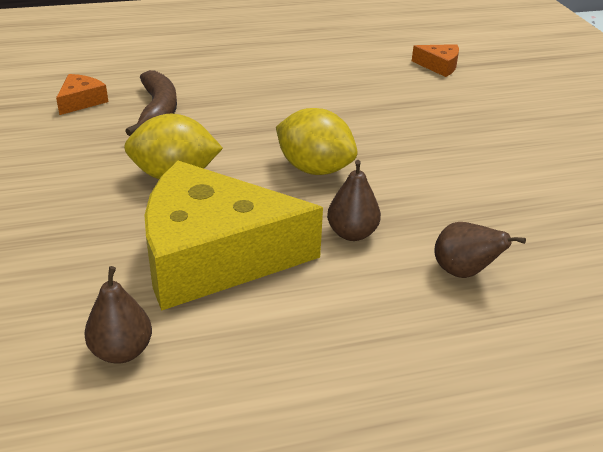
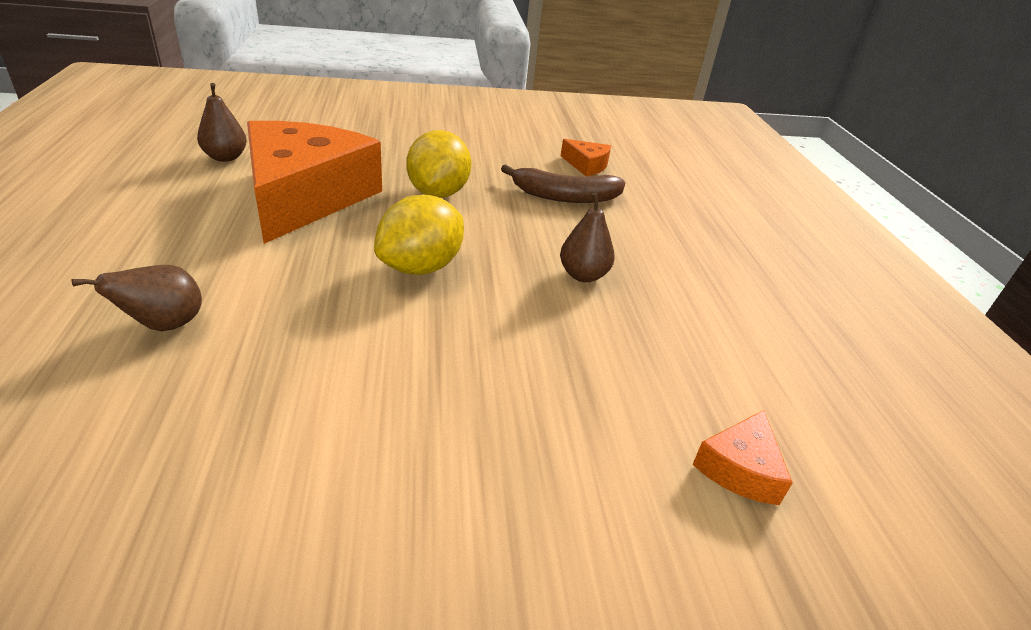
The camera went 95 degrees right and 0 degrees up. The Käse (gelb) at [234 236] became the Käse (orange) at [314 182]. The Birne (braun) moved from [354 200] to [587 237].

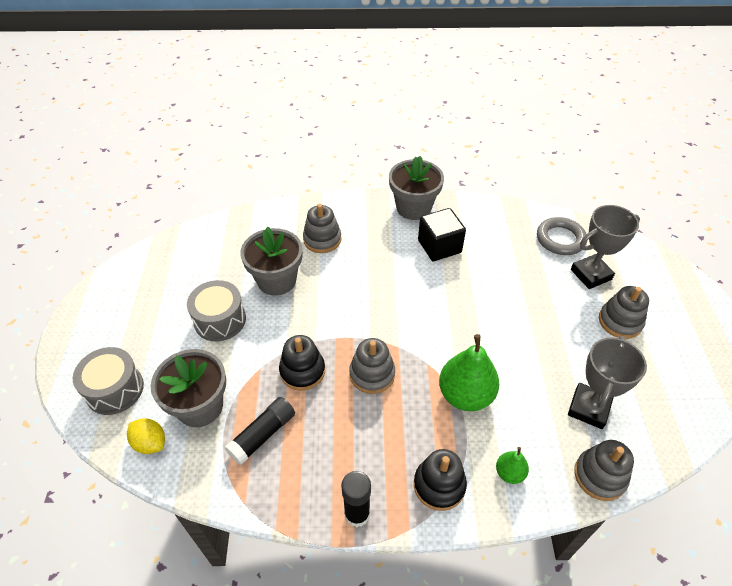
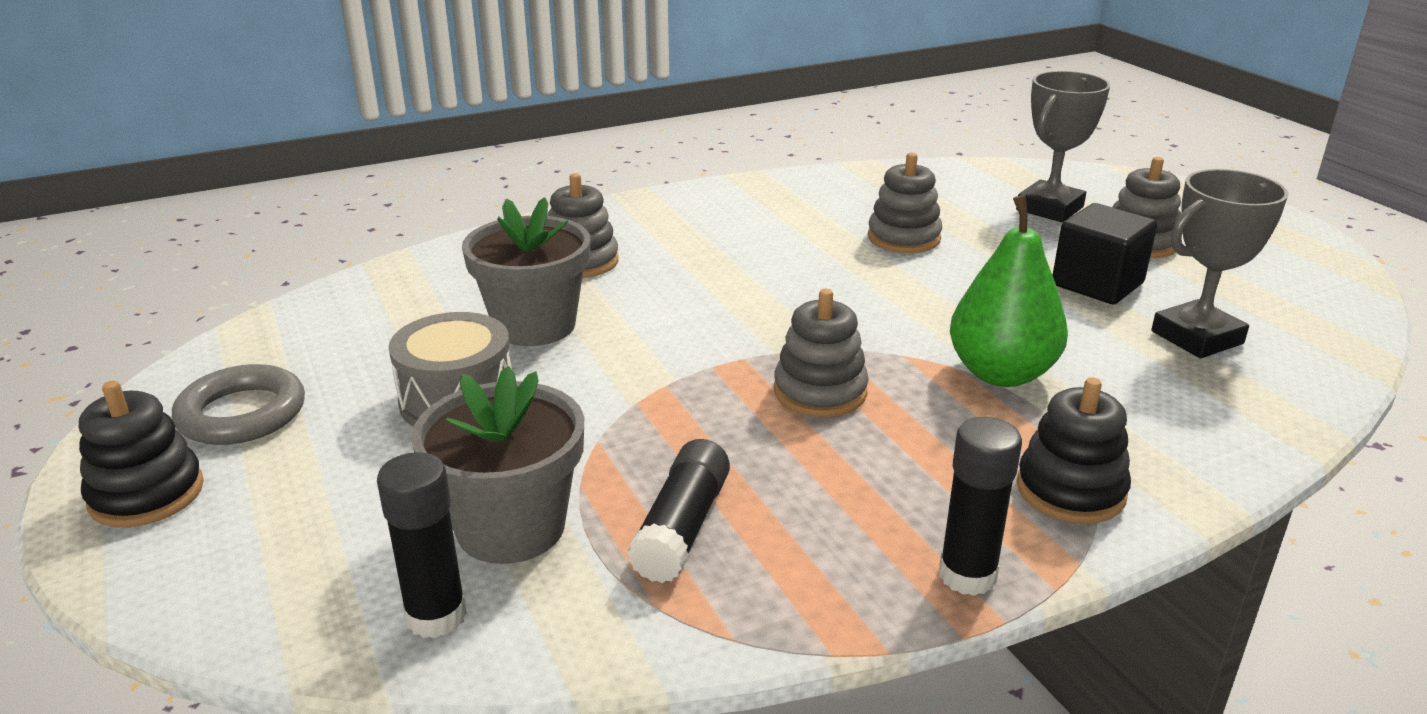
The camera went 25 degrees left and 20 degrees down. The Trommel (grau) at [108 381] disappeared. The Zitrone (gelb) at [146 436] was replaced by the Klebestift (schwarz) at [422 545]. The Stapelspielzeug (schwarz) moved from [302 363] to [141 454]. The Blumentopf (grau) at [416 188] disappeared. The Kubus (schwarz) moved from [442 234] to [1105 253]. The Birne (grün) at [512 465] disappeared. The Ring (grau) moved from [562 236] to [238 404]. The Pokal (grau) at [607 382] turned 60 degrees clockwise. The Stapelspielzeug (grau) moved from [604 470] to [905 203].

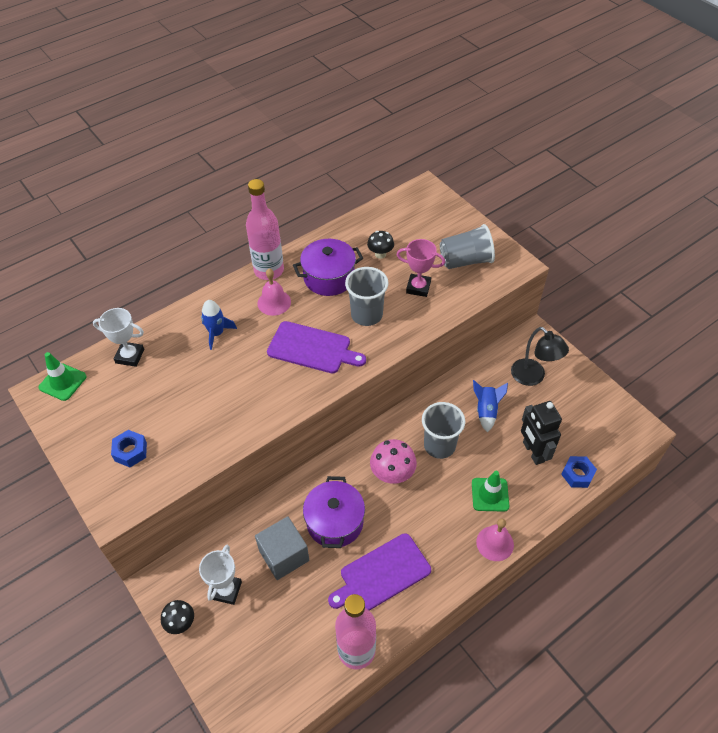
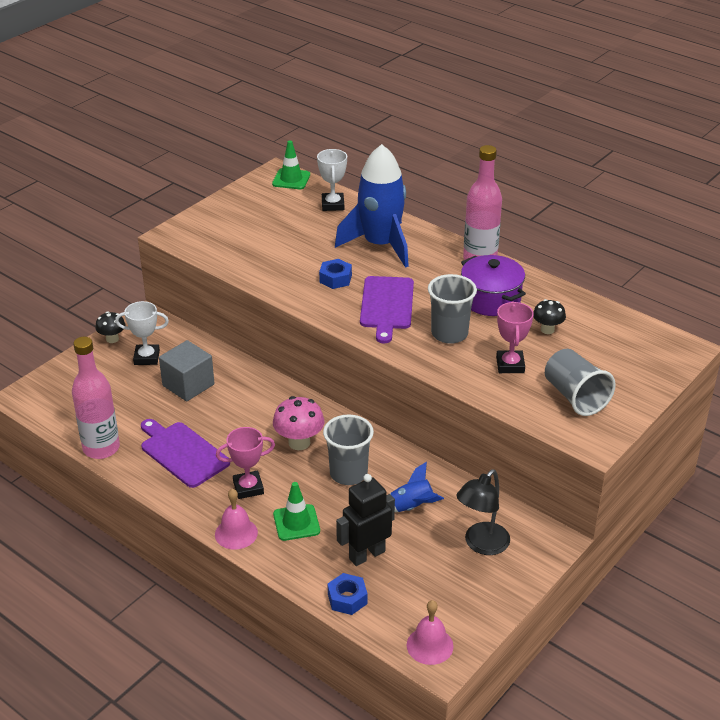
The camera went 75 degrees right and 15 degrees down. The Sechskantmutter (blau) moved from [129 448] to [335 274]. The Rakete (blau) at [219 325] changed to 2.14 times the size. The Glocke (rosa) moved from [274 292] to [430 632]. The Kochtopf (lila) at [334 512] disappeared. The Pokal (rosa) at [245 463] appeared.

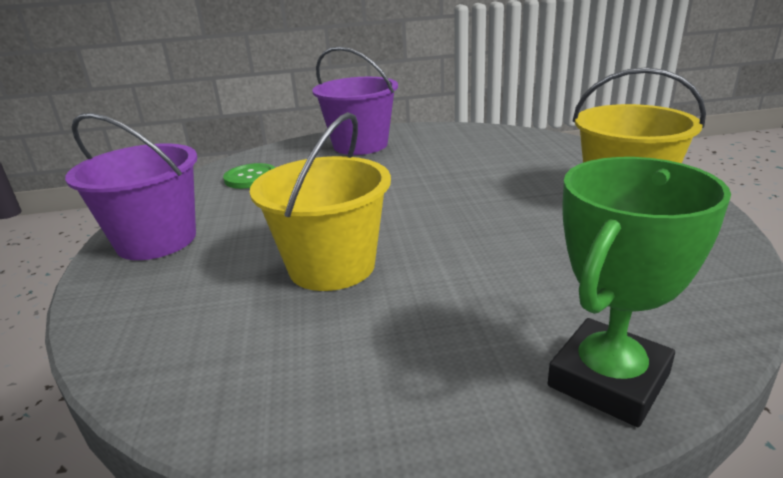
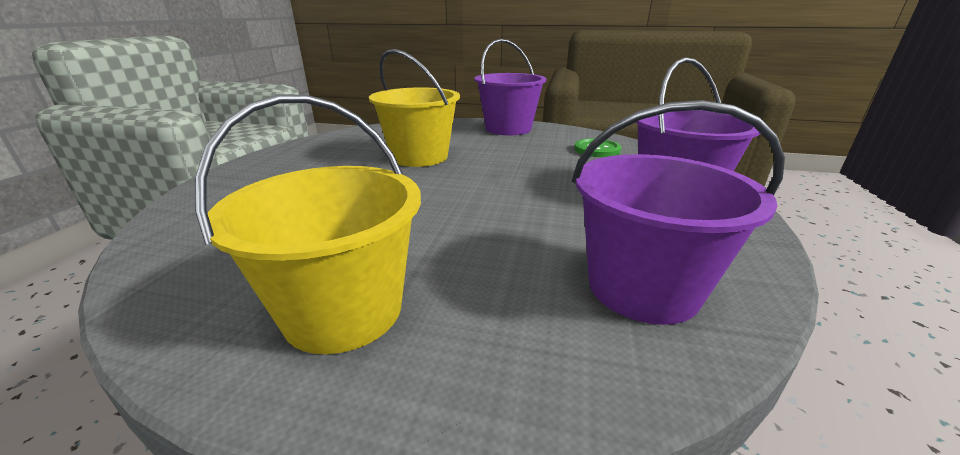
The camera went 110 degrees right and 0 degrees up. The Pokal (grün) at [639 292] disappeared. The Eimer (lila) at [678 212] appeared.

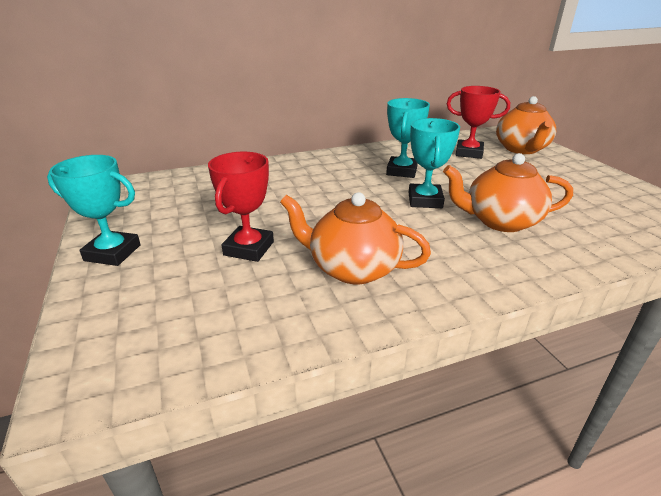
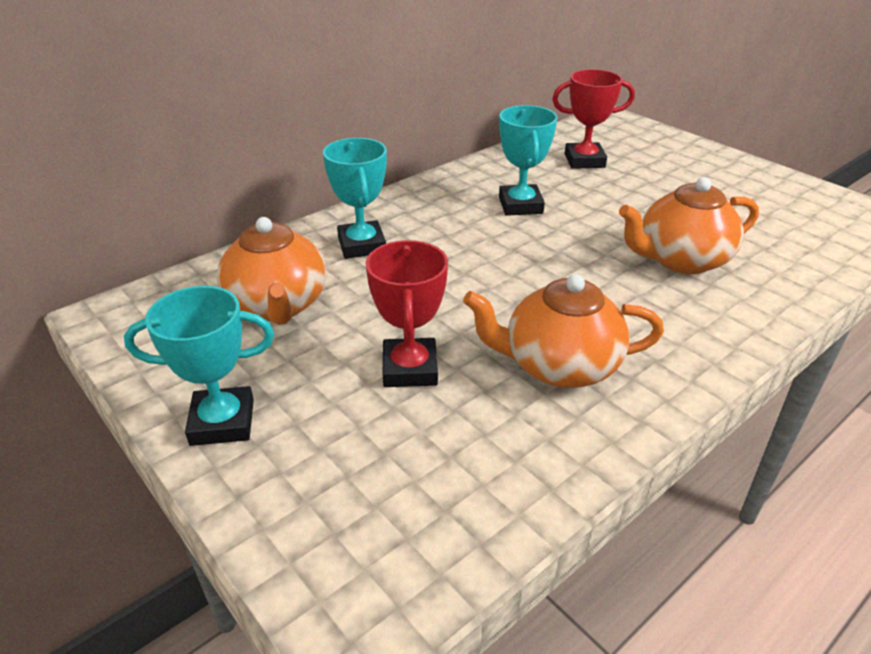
The camera went 20 degrees left and 5 degrees up. The Pokal (türkis) moved from [434 163] to [355 198]. The Teekanne (orange) moved from [526 125] to [271 271].

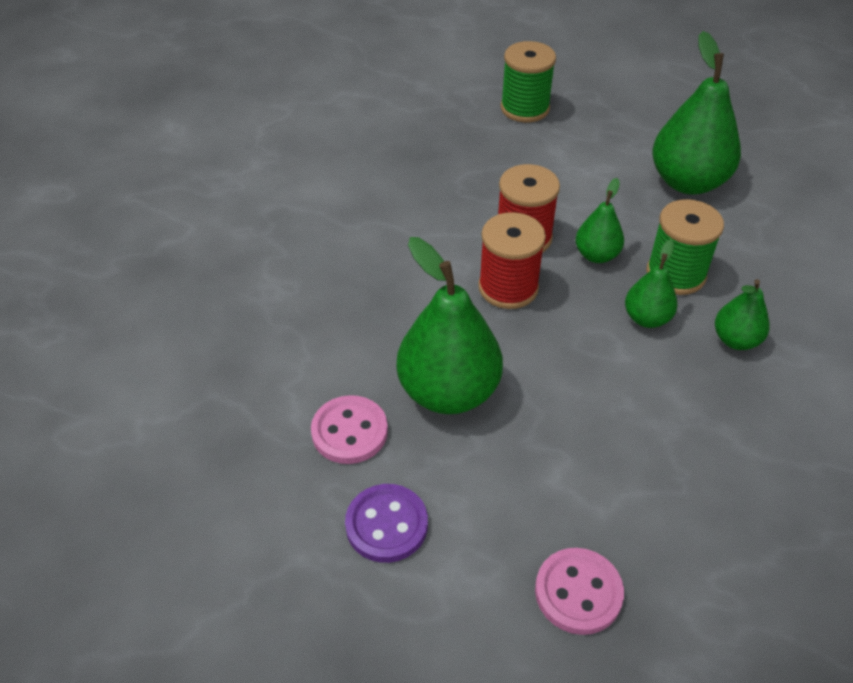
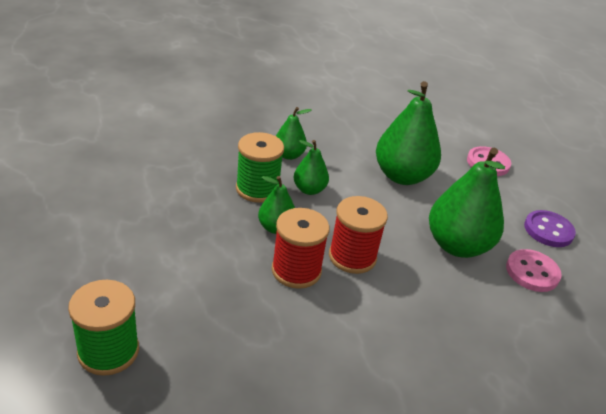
The camera went 135 degrees left and 10 degrees down. The Birne (grün) moved from [696 113] to [408 133].

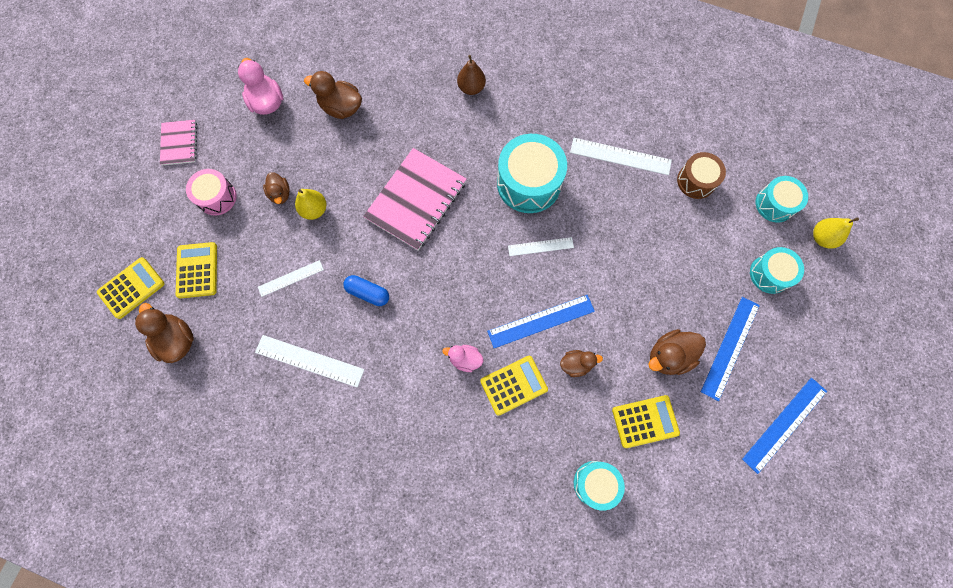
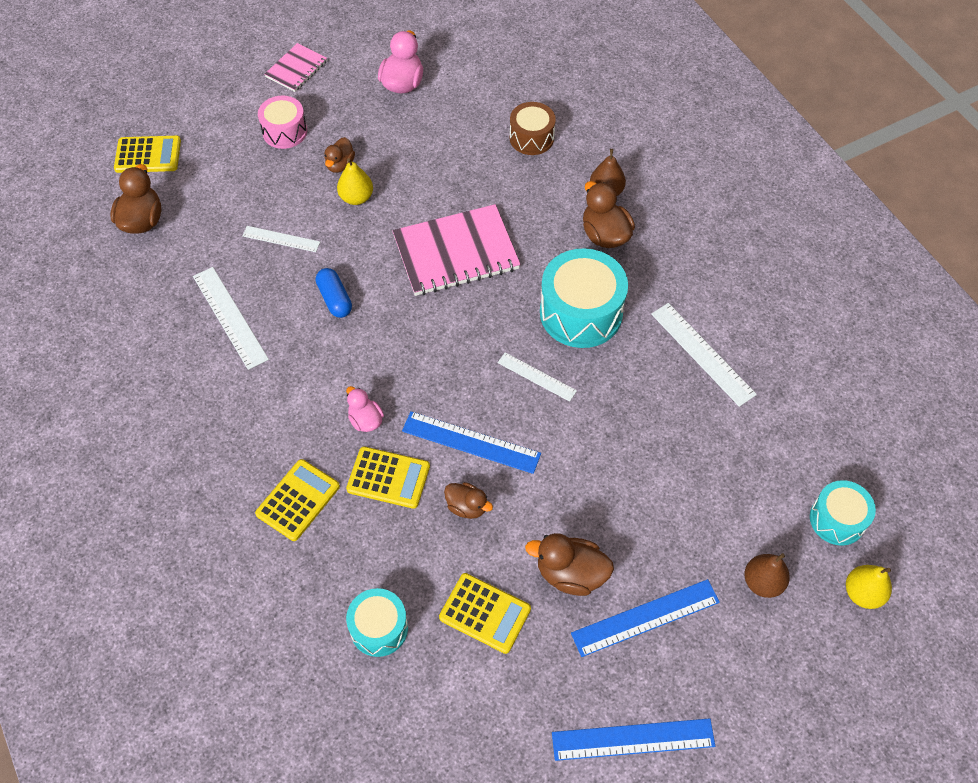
The camera went 40 degrees right and 15 degrees down. The Taschenrechner (gelb) moved from [196 270] to [297 500]. The Ente (braun) moved from [333 95] to [609 214]. The Trommel (braun) moved from [701 175] to [533 128]. The Trommel (türkis) at [777 270] was replaced by the Birne (braun) at [767 575].

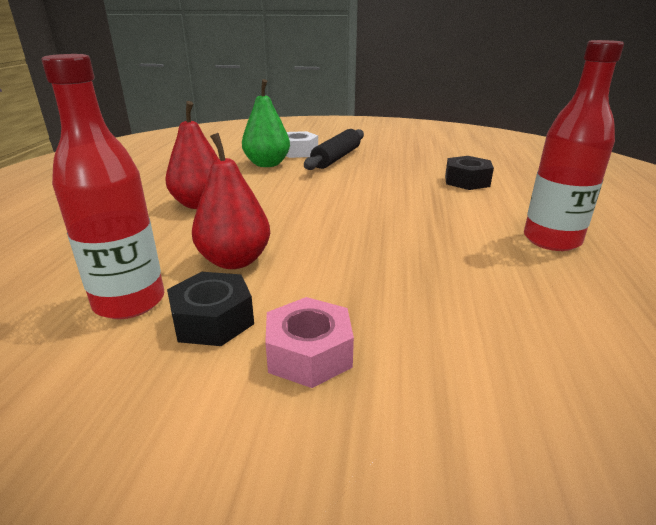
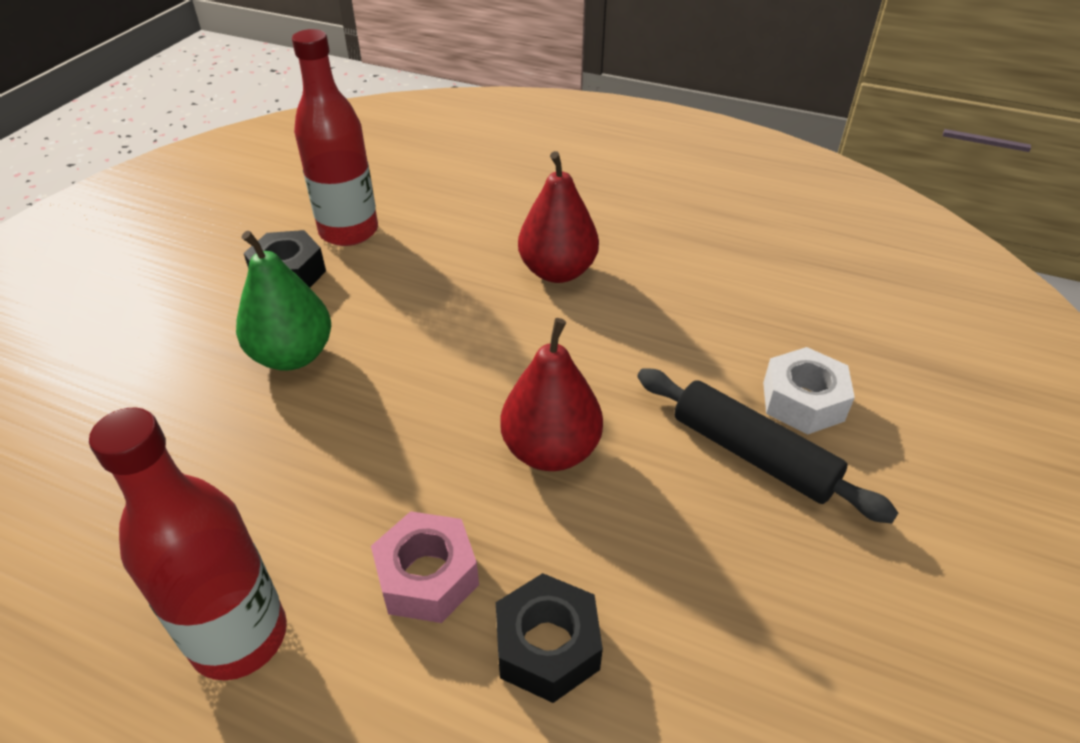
The camera went 105 degrees right and 15 degrees up. The Birne (rot) moved from [231 201] to [551 394]. The Birne (grün) moved from [266 123] to [283 301]. The Sechskantmutter (rosa) moved from [309 342] to [425 567].

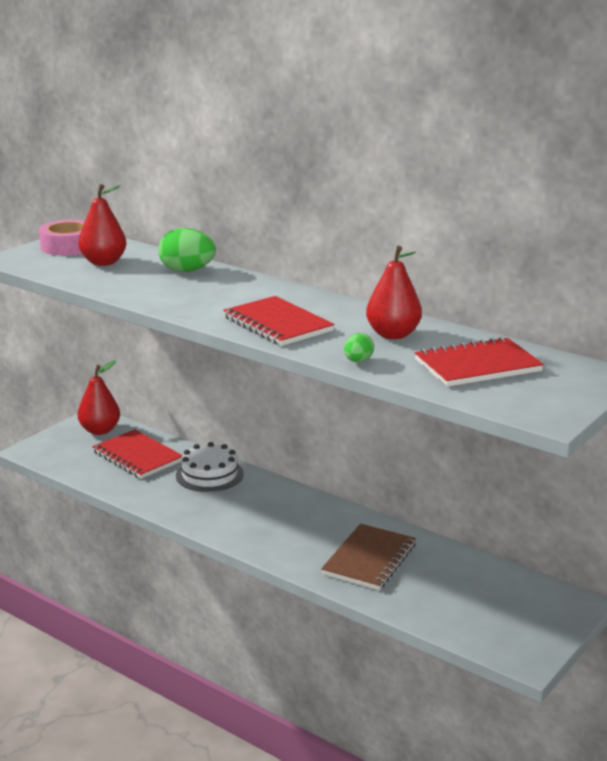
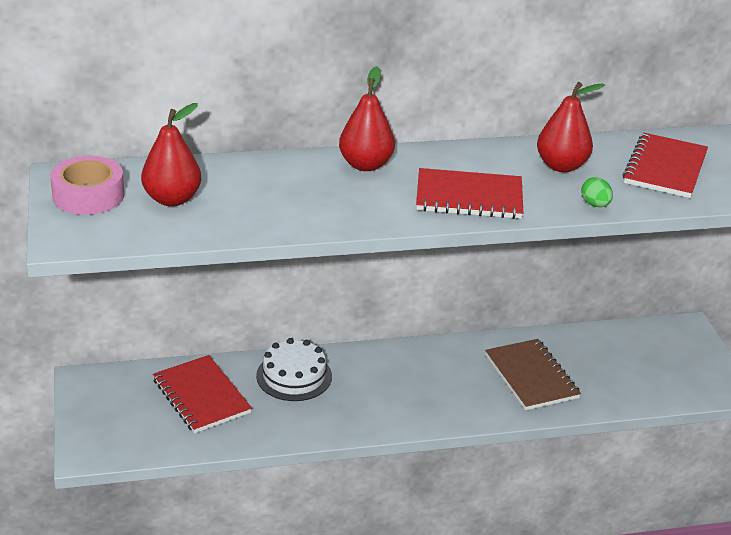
The camera went 50 degrees left and 10 degrees up. The Birne (rot) moved from [99 397] to [367 118]. The Notizbuch (rot) at [137 454] turned 60 degrees clockwise. The Ei (grün) at [187 250] disappeared.

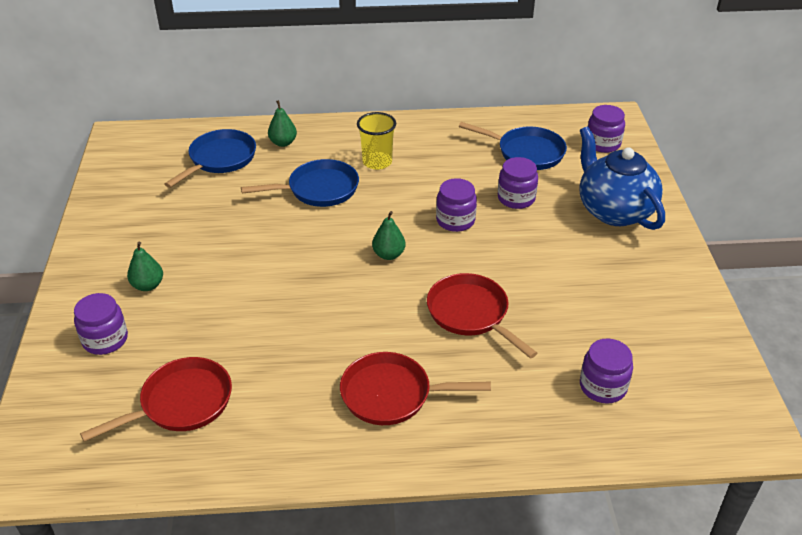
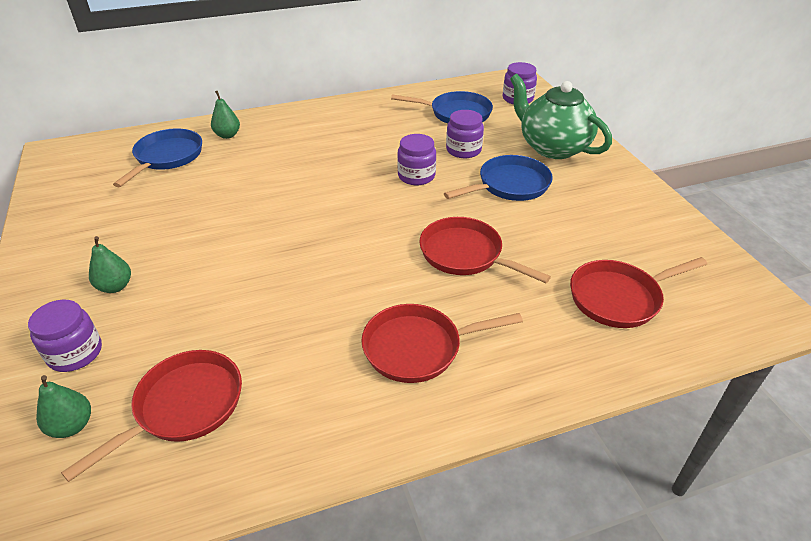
The camera went 15 degrees left and 0 degrees up. The Pfanne (blau) moved from [300 183] to [498 178]. The Becher (gelb) at [376 141] disappeared. The Birne (grün) moved from [389 235] to [63 406]. The Teekanne (blau) at [622 178] became the Teekanne (grün) at [561 116]. The Einmachglas (lila) at [606 370] was replaced by the Pfanne (rot) at [638 292].

